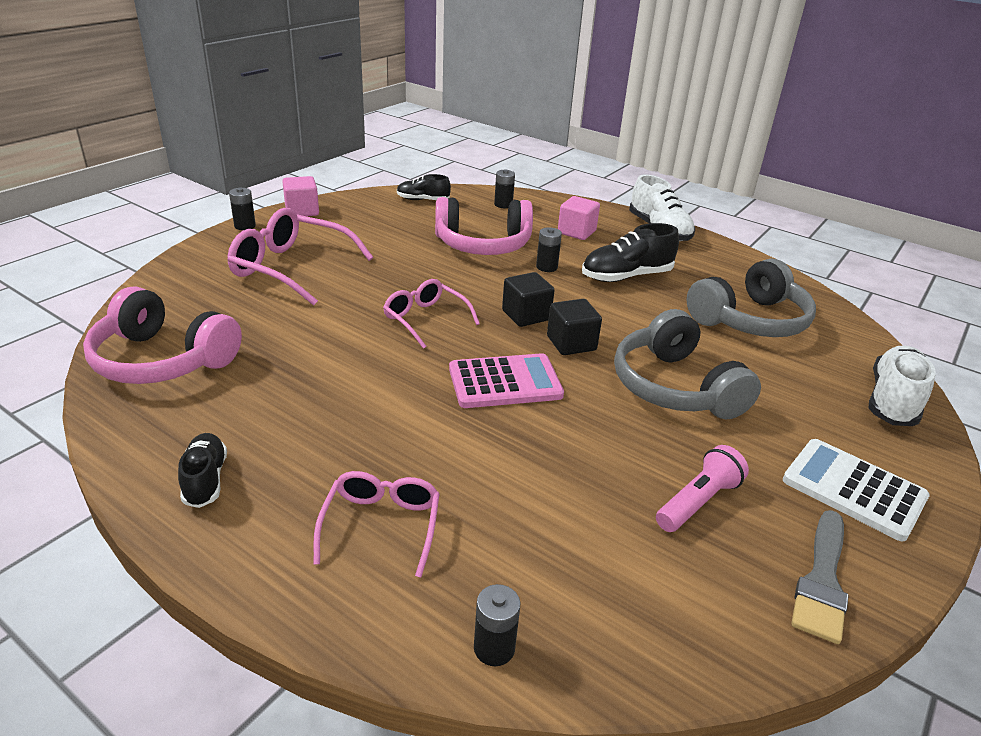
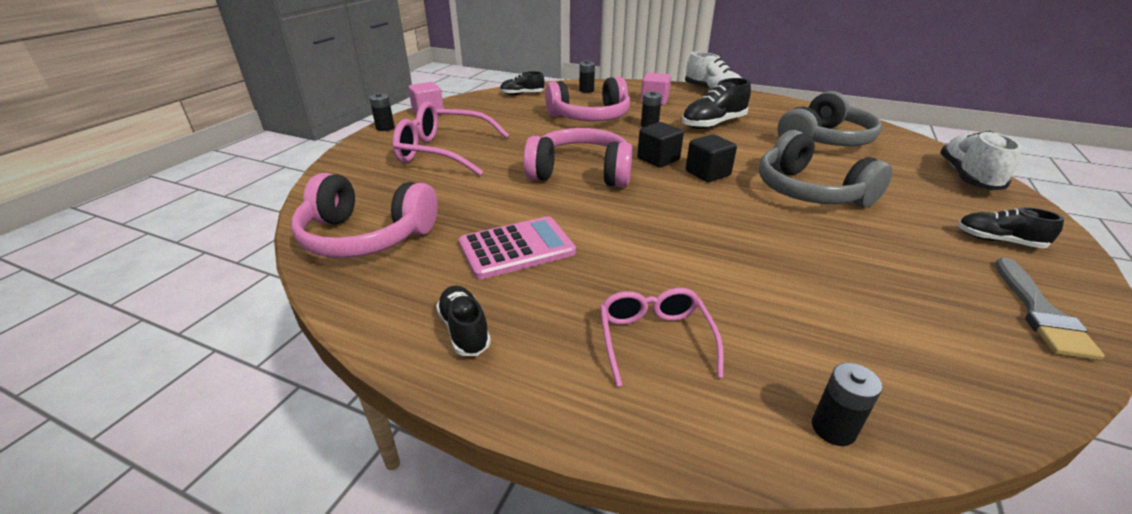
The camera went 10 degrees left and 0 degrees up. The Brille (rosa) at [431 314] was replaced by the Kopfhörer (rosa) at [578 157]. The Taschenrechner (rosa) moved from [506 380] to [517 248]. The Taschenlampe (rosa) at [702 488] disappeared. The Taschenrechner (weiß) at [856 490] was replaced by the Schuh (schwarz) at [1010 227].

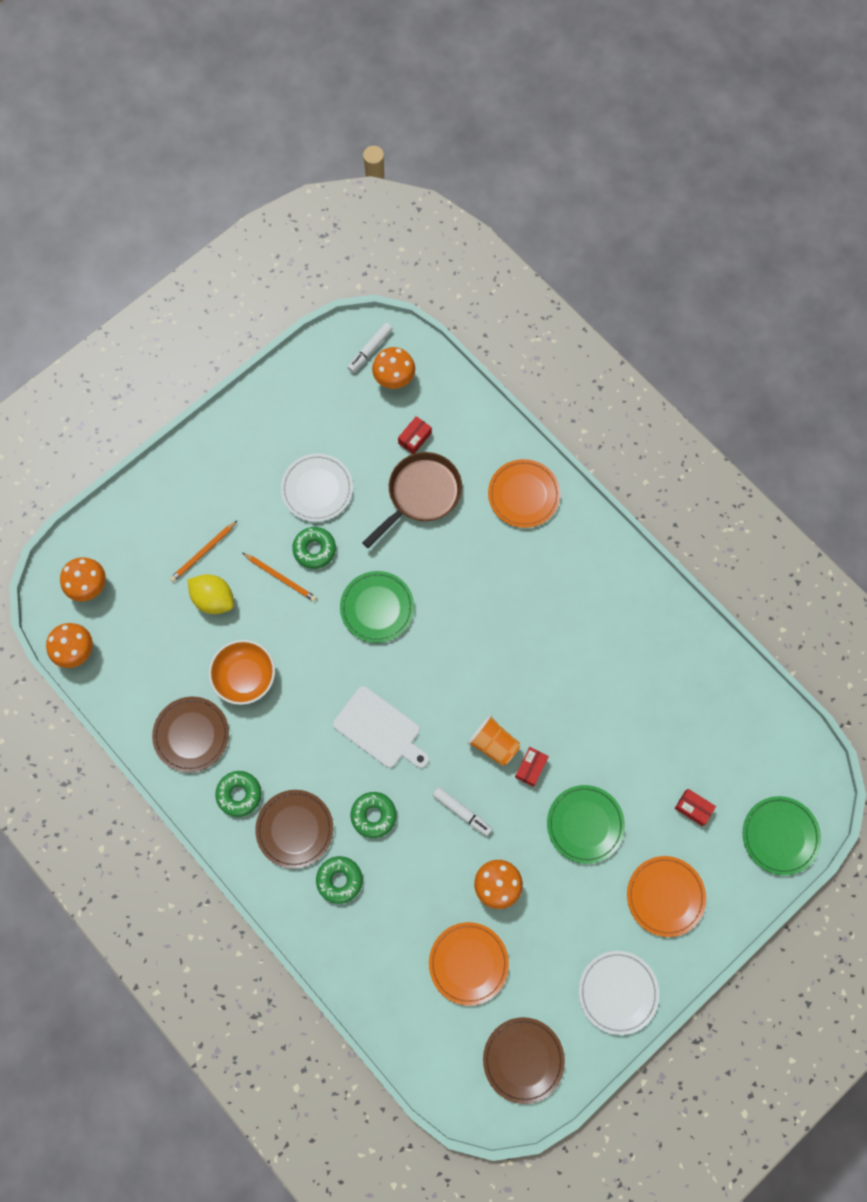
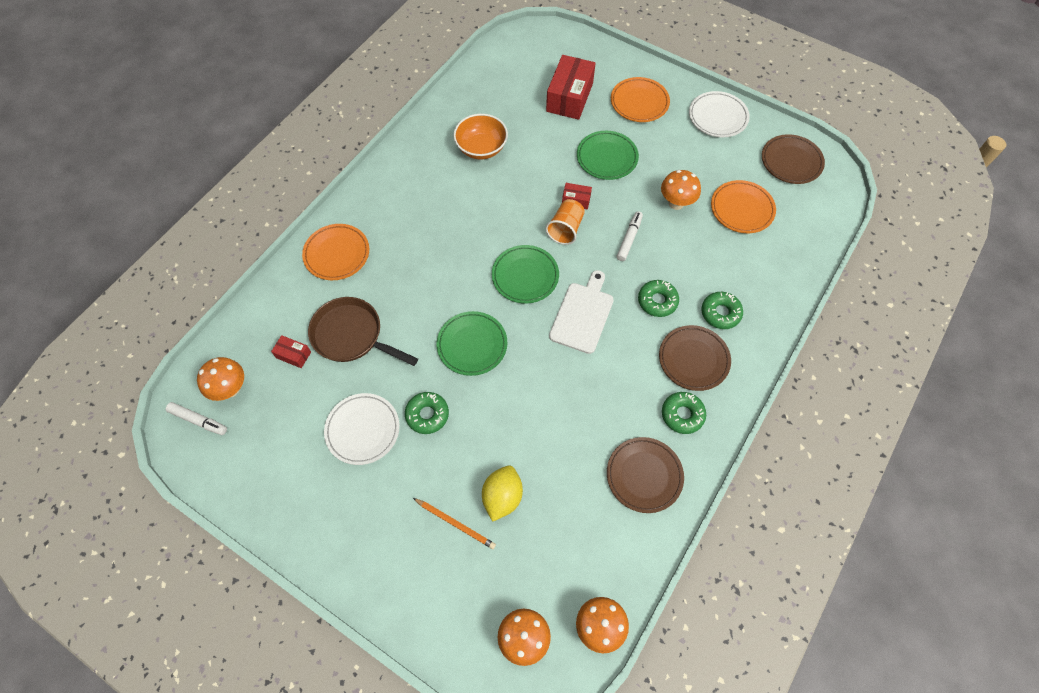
The camera went 105 degrees left and 10 degrees down. The Schüssel (orange) moved from [242 672] to [480 136]. The Bleistift (orange) at [280 577] disappeared. The Schachtel (rot) at [695 807] changed to 2.11 times the size. The Teller (grün) moved from [782 835] to [525 274].

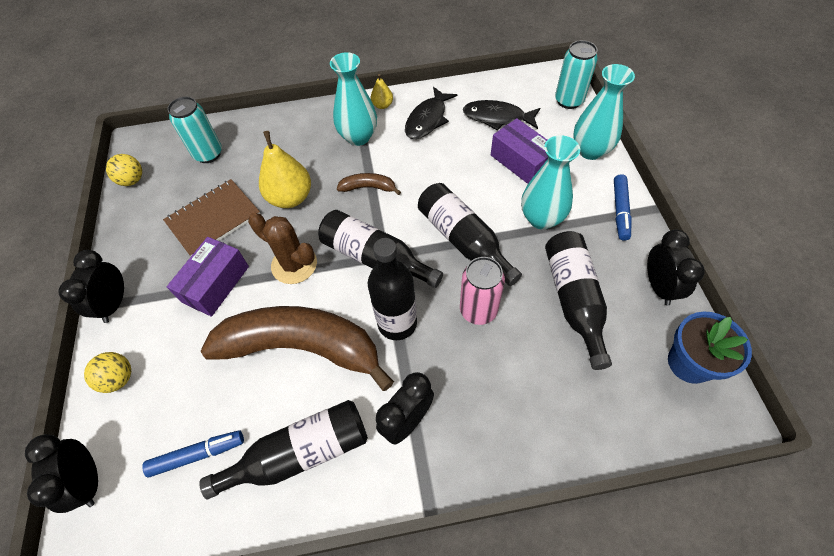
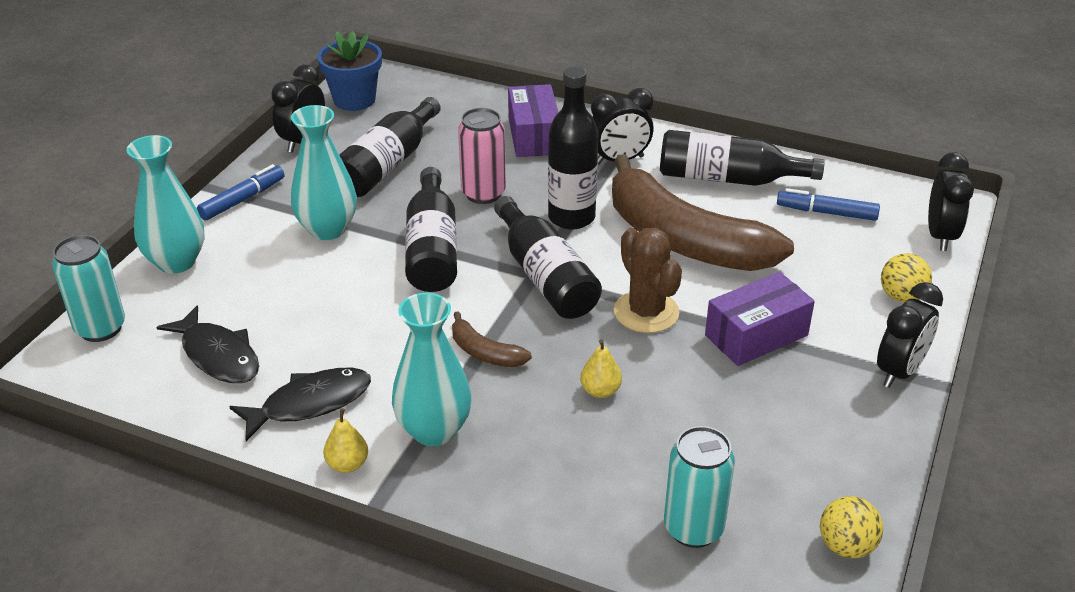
The camera went 150 degrees left and 20 degrees down. The Notizbuch (braun) at [211 217] disappeared. The Birne (gelb) at [285 169] changed to 0.50 times the size. The Schachtel (lila) moved from [519 151] to [533 120].

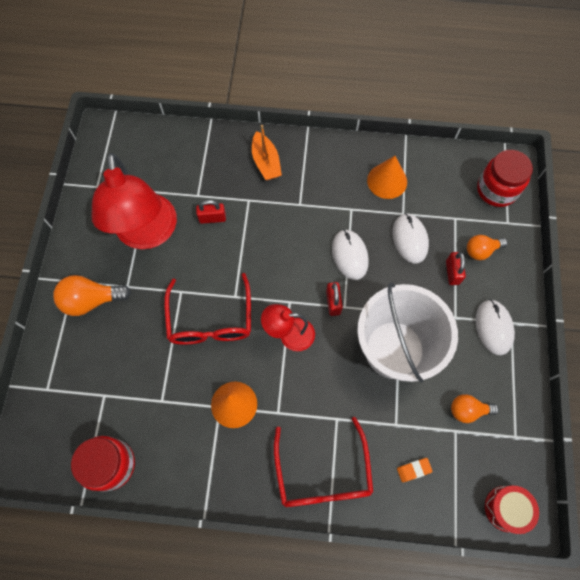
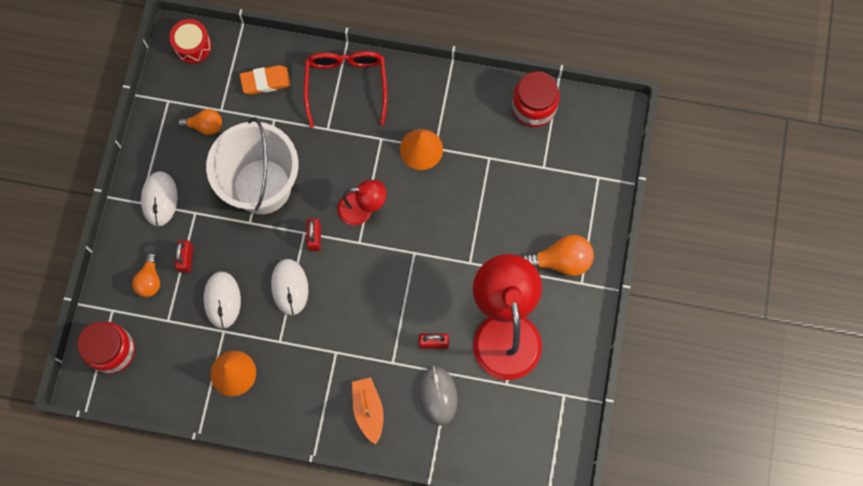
The camera went 175 degrees left and 5 degrees up. The Brille (rot) at [207 309] disappeared. The Radiergummi (orange) at [415 470] changed to 1.66 times the size. The Glühbirne (orange) at [487 247] turned 105 degrees clockwise. The Computermaus (grau) at [438 395] appeared.

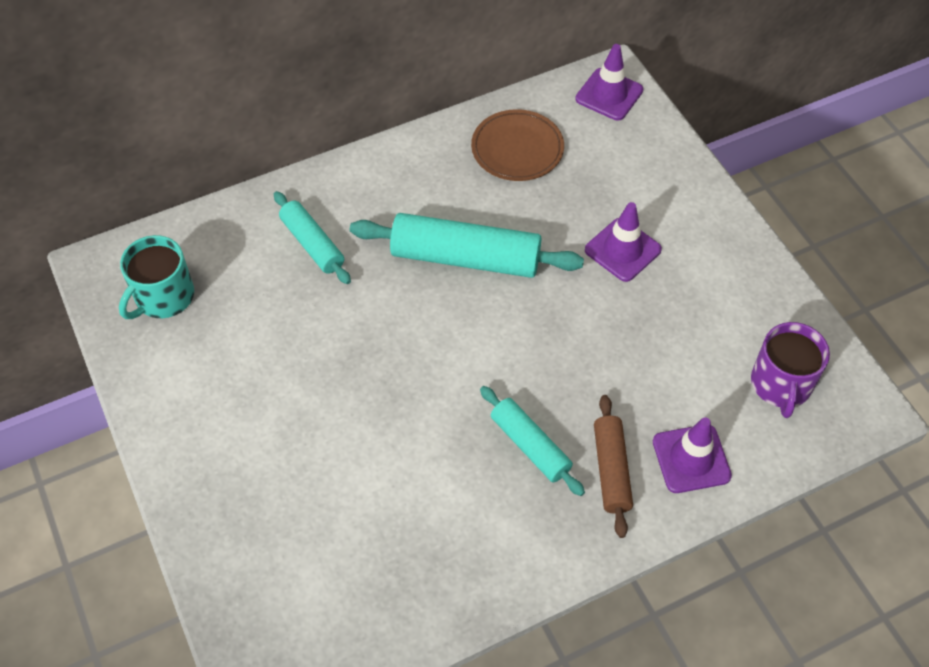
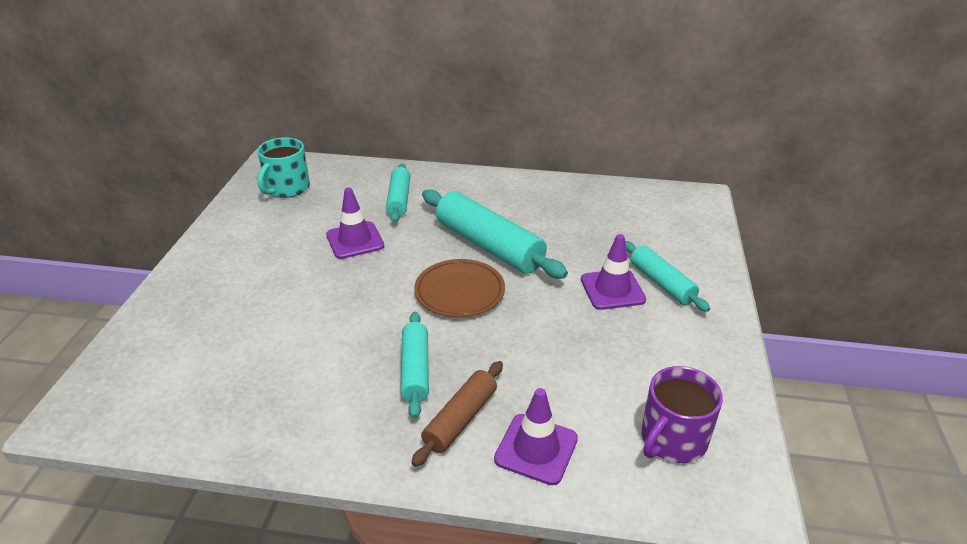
The camera went 35 degrees right and 20 degrees down. The Tasse (türkis) at [156 277] turned 45 degrees counterclockwise. The Teller (braun) moved from [517 145] to [459 288]. The Leitkegel (lila) moved from [609 82] to [355 223]. The Nudelholz (türkis) at [667 276] appeared.

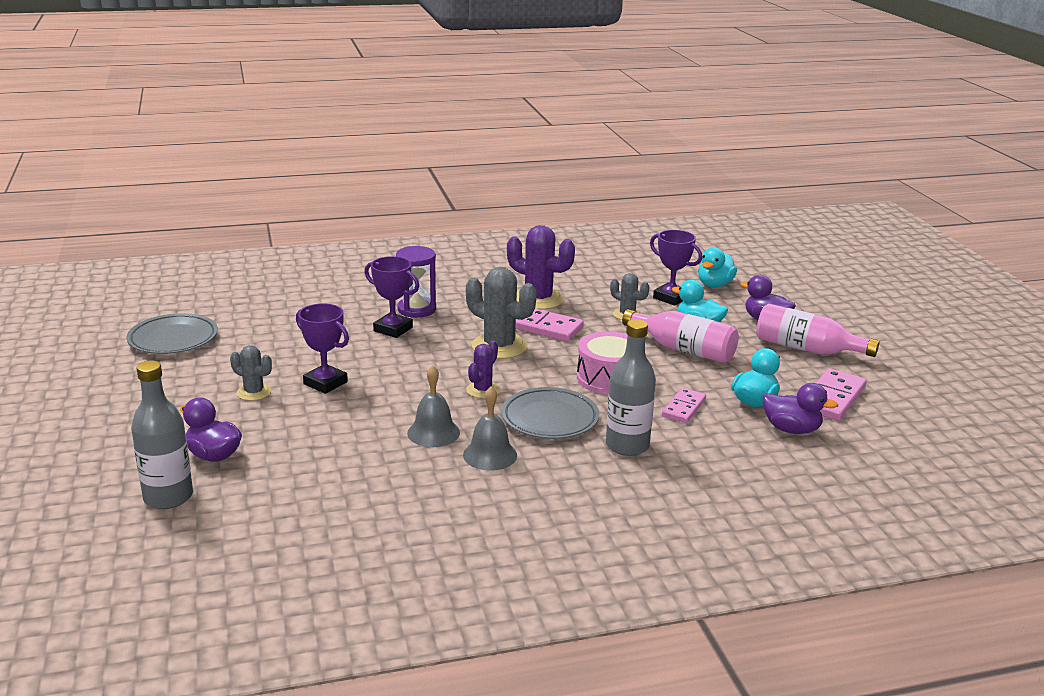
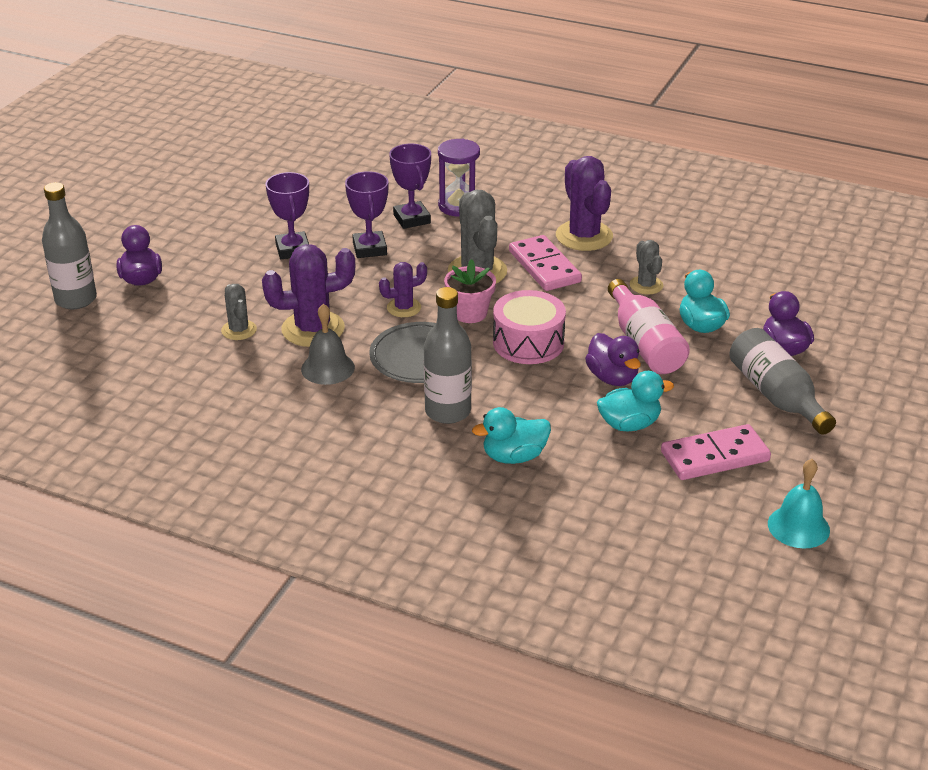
The camera went 40 degrees right and 10 degrees up. The Teller (grau) at [172 333] disappeared. The Kaktus (grau) moved from [251 373] to [239 312]. The Glocke (grau) at [433 406] was replaced by the Kaktus (lila) at [308 295]. The Pokal (lila) moved from [676 268] to [366 214]. The Dominostein (rosa) at [684 405] disappeared. The Ente (türkis) moved from [717 267] to [511 435]. The Flasche (rosa) at [818 330] became the Flasche (grau) at [782 381]. The Ente (lila) moved from [800 408] to [613 359]. The Blumentopf (rosa) at [470 291] appeared. The Glocke (türkis) at [799 504] appeared.

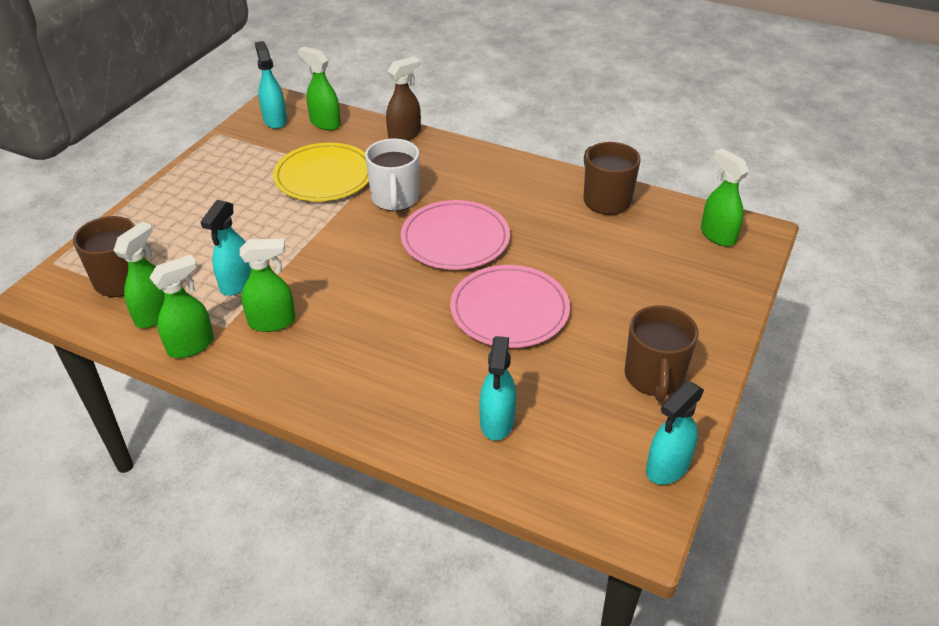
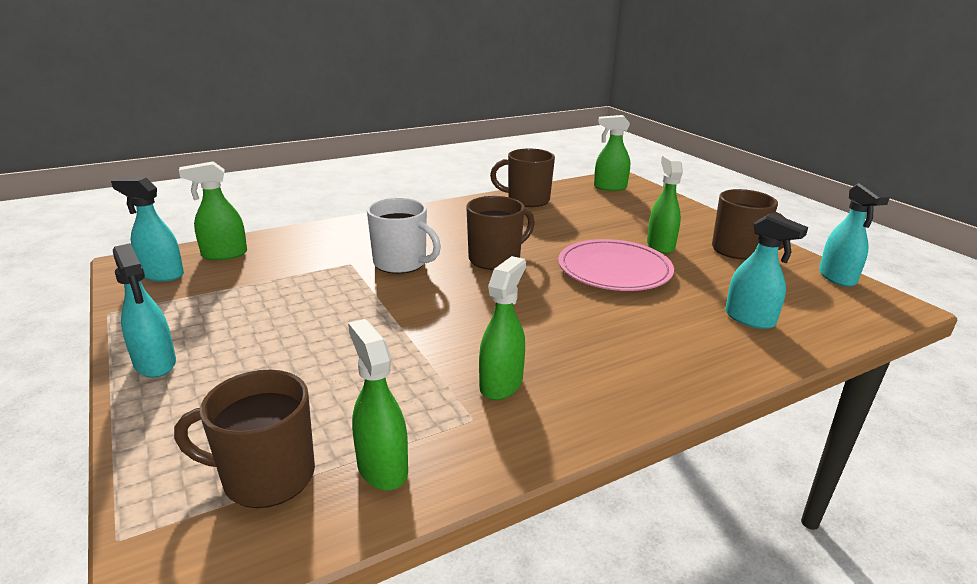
The camera went 55 degrees left and 15 degrees down. The Sprühflasche (grün) moved from [181 306] to [665 205]. The Sprühflasche (türkis) moved from [226 248] to [144 310]. The Teller (gelb) at [321 172] disappeared. The Sprühflasche (braun) at [403 98] disappeared. The Teller (rosa) at [455 235] was replaced by the Tasse (braun) at [500 233].

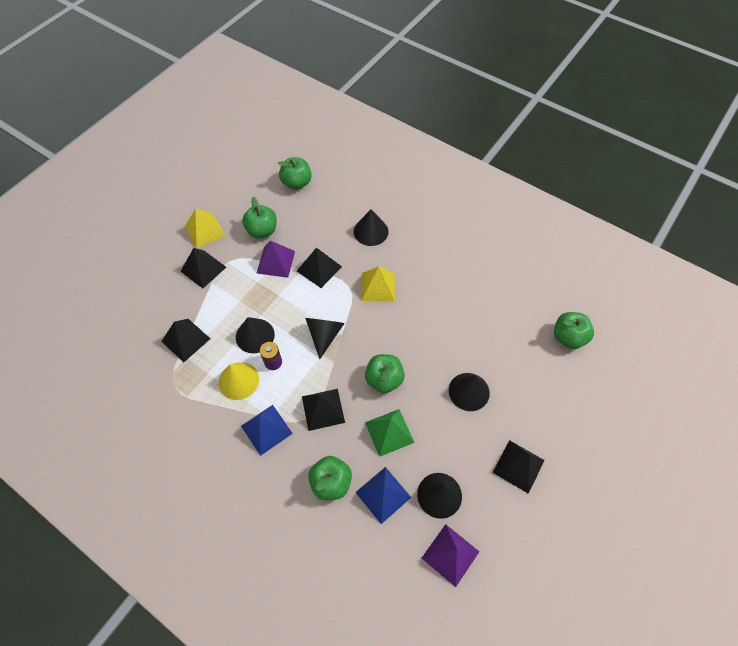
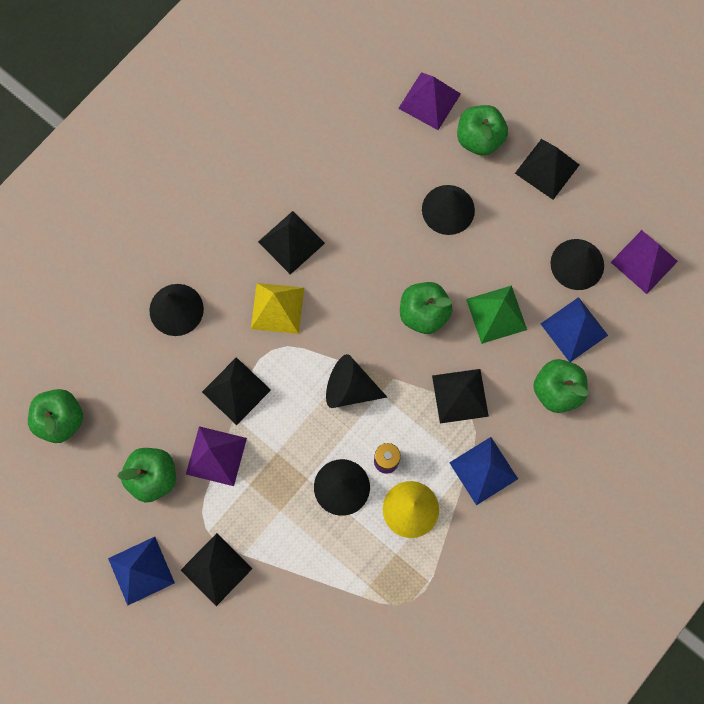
The camera went 85 degrees left and 15 degrees up. The Pyramide (schwarz) moved from [185 340] to [291 243]. The Pyramide (gelb) at [205 228] became the Pyramide (blau) at [141 571]. The Apfel (grün) moved from [574 330] to [482 130]. The Pyramide (lila) at [429 101] appeared.

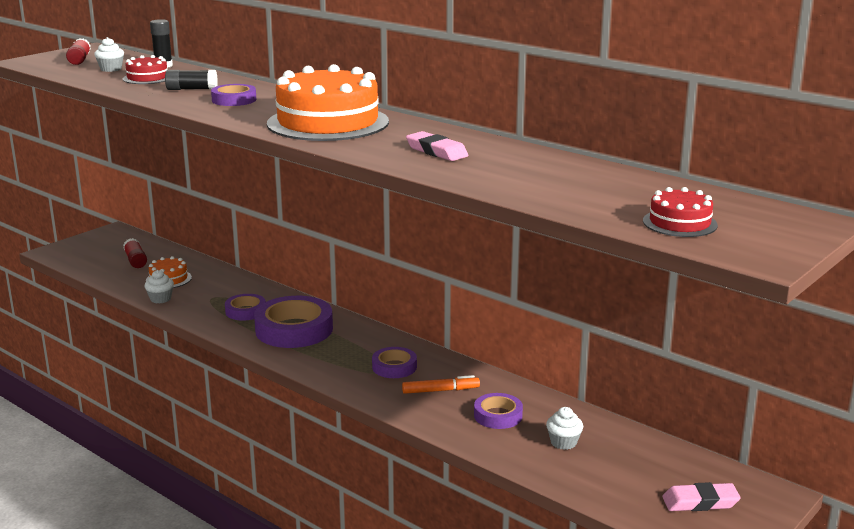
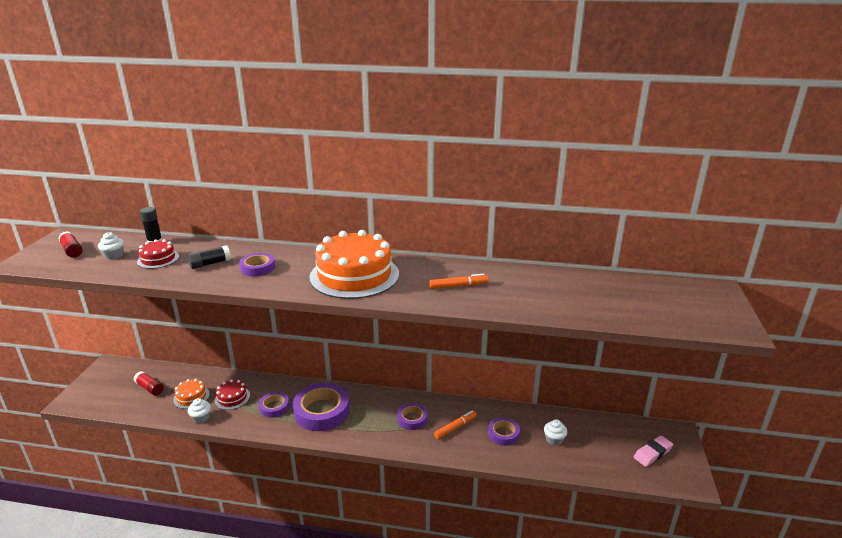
The camera went 30 degrees left and 5 degrees up. The Radiergummi (rosa) at [437 146] was replaced by the Filzstift (orange) at [459 281]. The Kuchen (rot) moved from [680 212] to [232 394].

